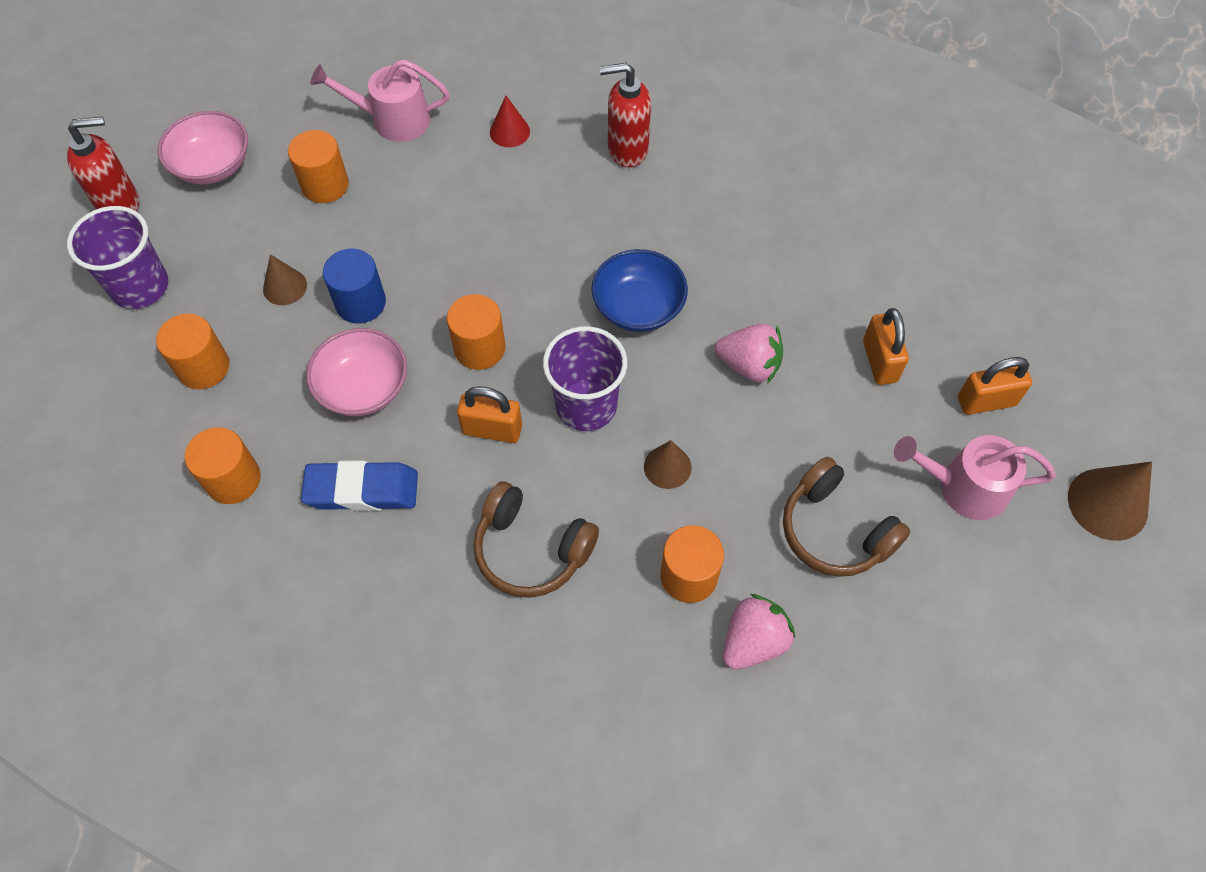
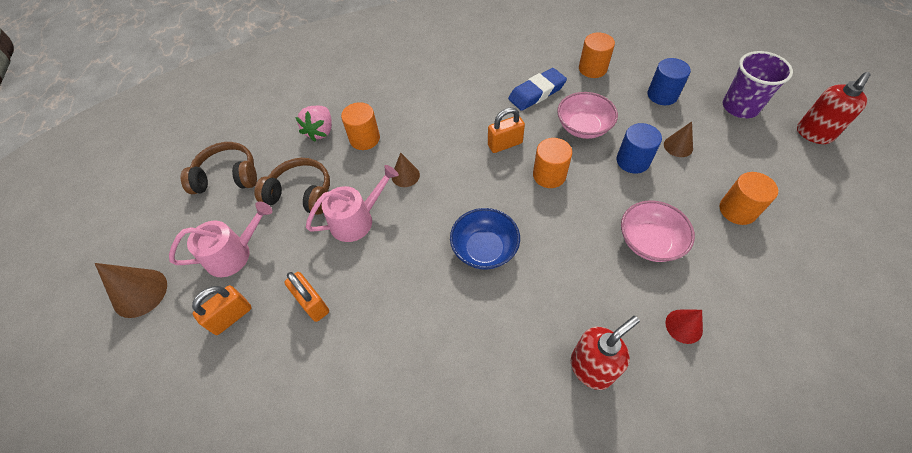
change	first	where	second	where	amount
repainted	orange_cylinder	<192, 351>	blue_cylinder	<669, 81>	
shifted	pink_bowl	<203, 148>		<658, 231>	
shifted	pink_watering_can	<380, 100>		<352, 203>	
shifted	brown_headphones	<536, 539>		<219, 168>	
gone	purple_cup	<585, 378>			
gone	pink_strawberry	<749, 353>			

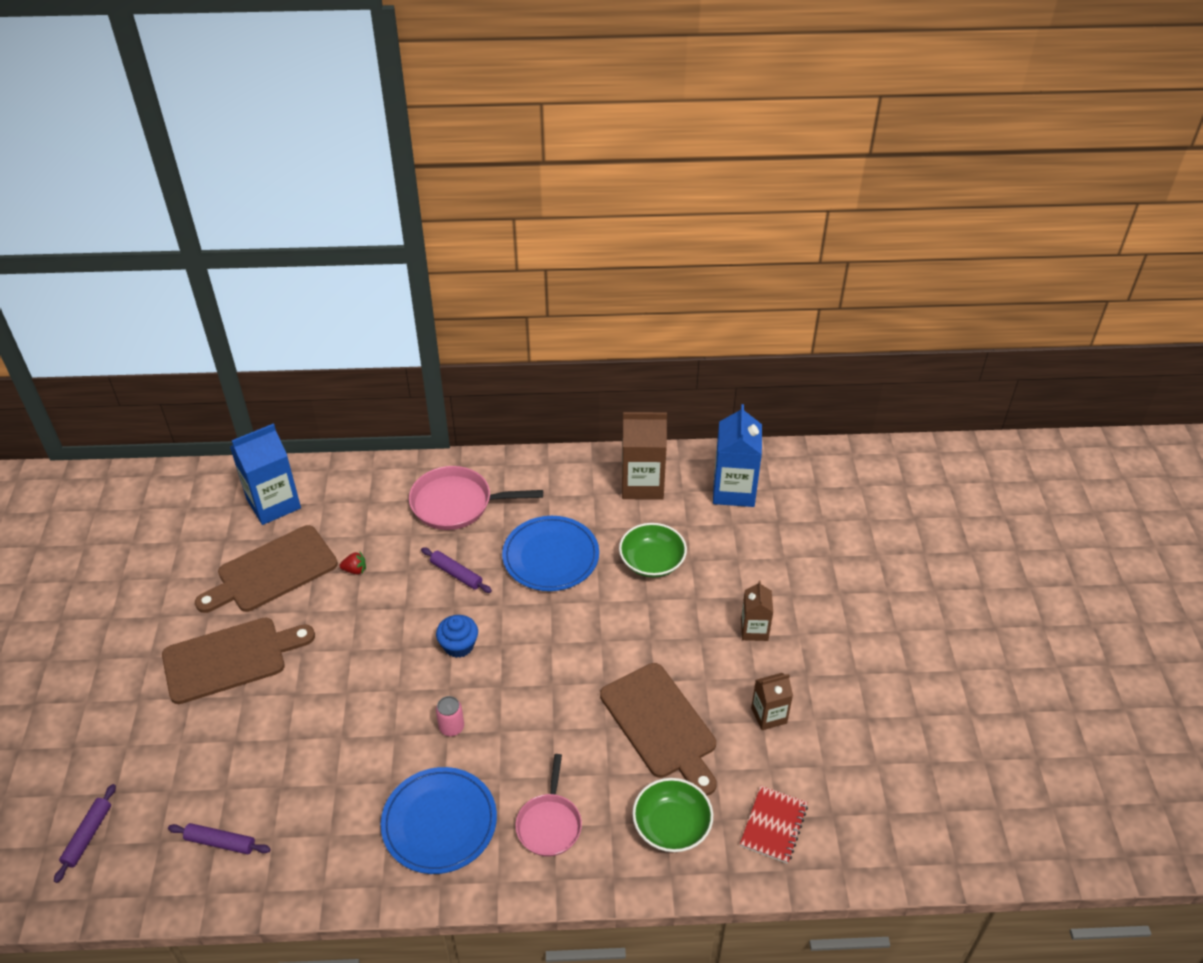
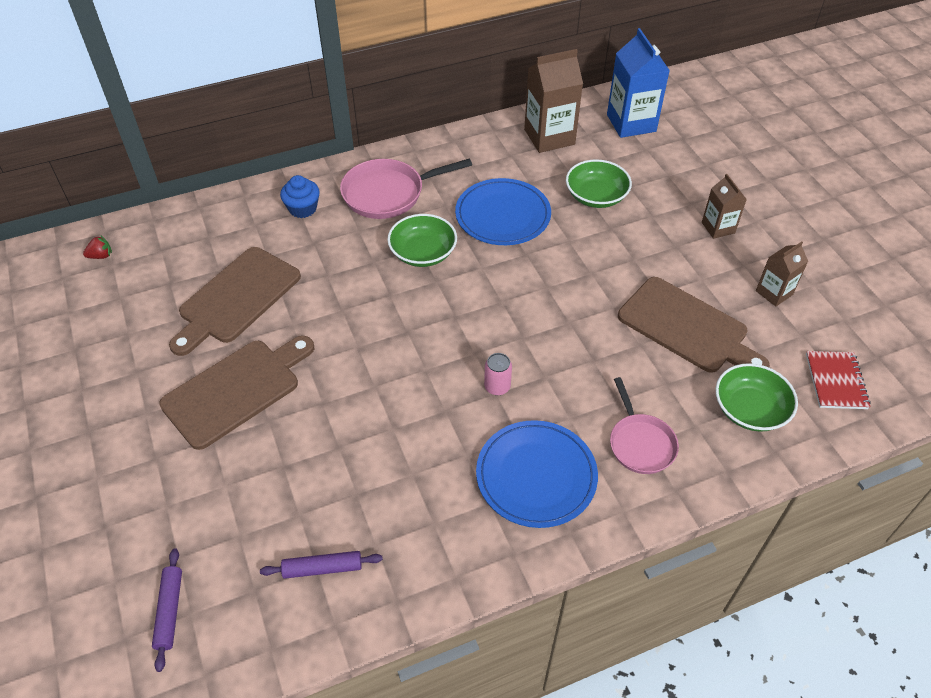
change	first	where	second	where	amount
gone	blue_carton	<265, 474>			
shifted	red_strawberry	<353, 563>		<97, 247>	
swapped	purple_rolling_pin	<456, 570>	green_bowl	<422, 240>	
shifted	blue_cupcake	<457, 636>		<300, 196>	

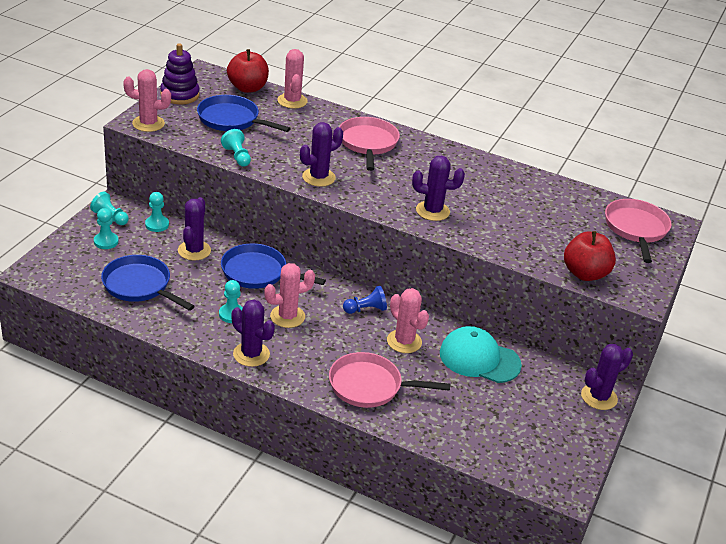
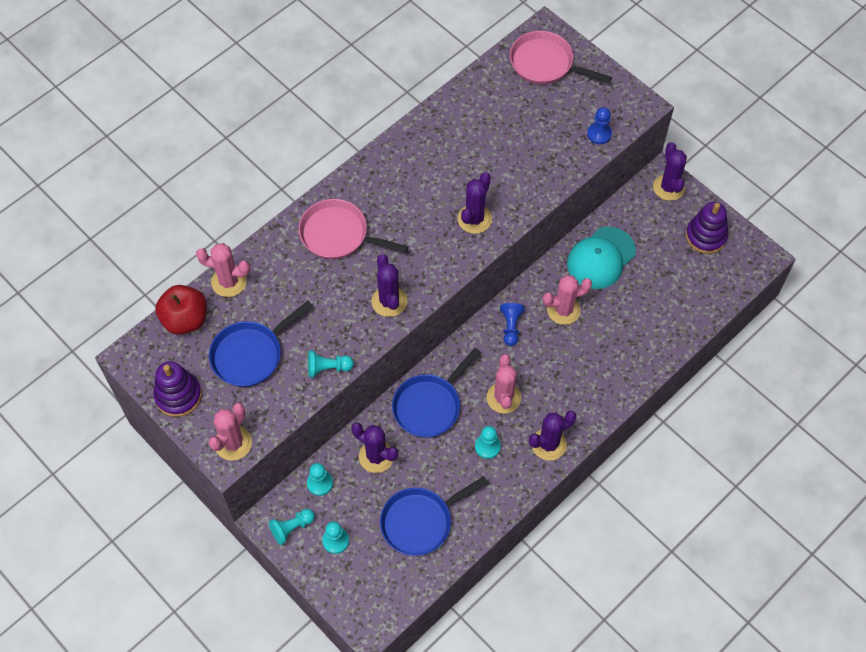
change	first	where	second	where	amount
gone	pink_pan	<389, 380>			
swapped	red_apple	<590, 256>	blue_pawn	<599, 125>	
new			purple_stacking_toy	<707, 228>	

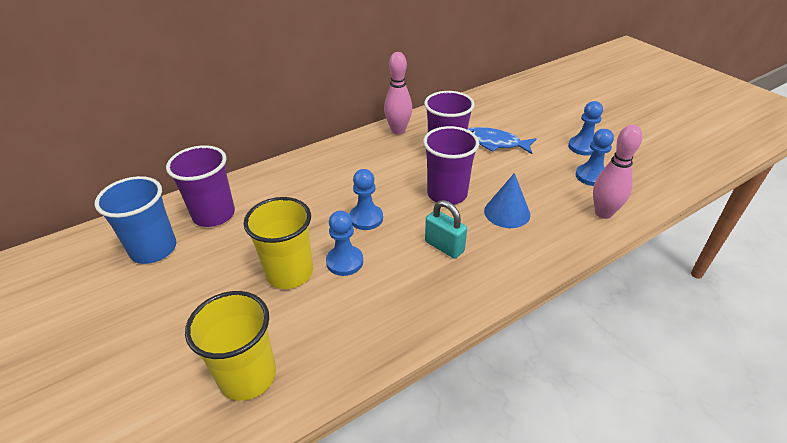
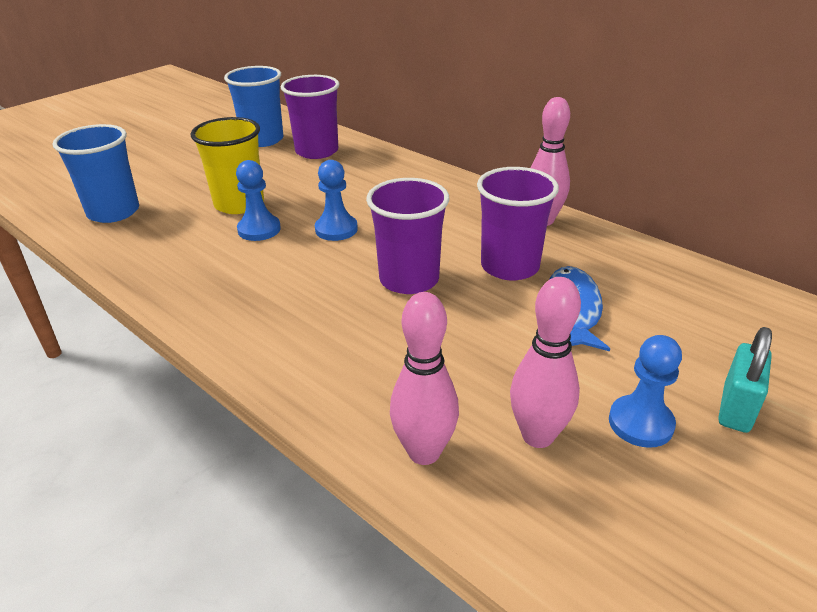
change	first	where	second	where	amount
repainted	yellow_cup	<230, 346>	blue_cup	<95, 173>	
shifted	turquoise_padlock	<446, 229>		<745, 380>	
gone	blue_cone	<507, 200>			
swapped	blue_pawn	<594, 157>	pink_bowling_pin	<545, 362>	

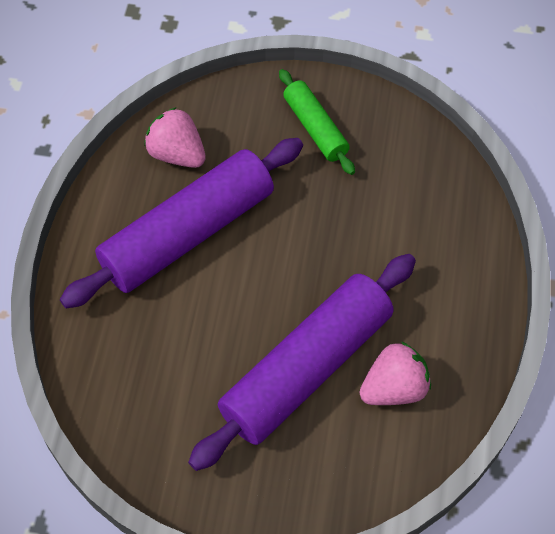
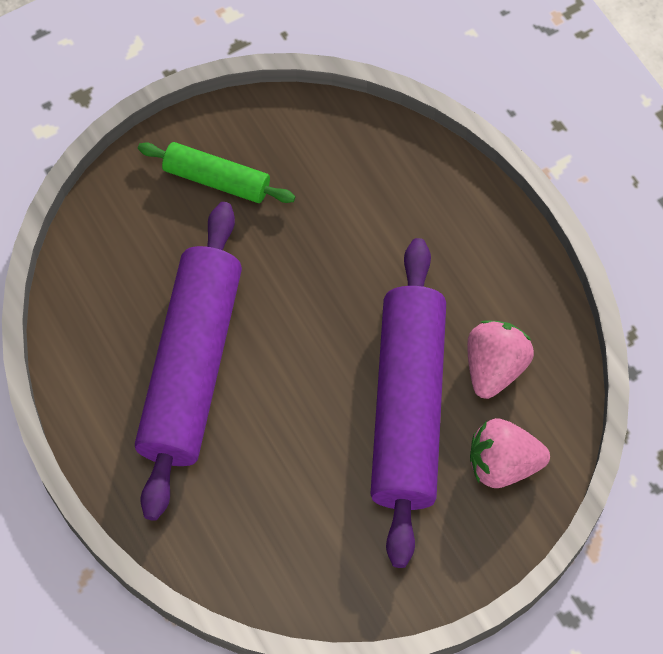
change	first	where	second	where	amount
shifted	pink_strawberry	<175, 137>		<510, 453>	

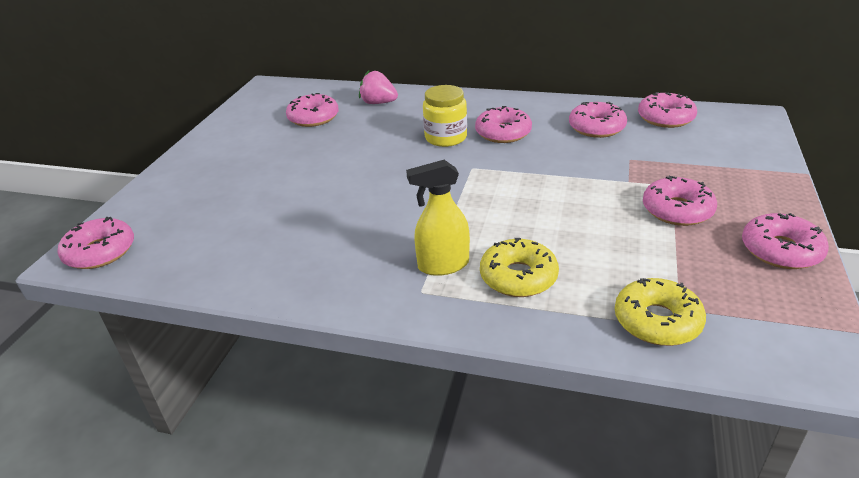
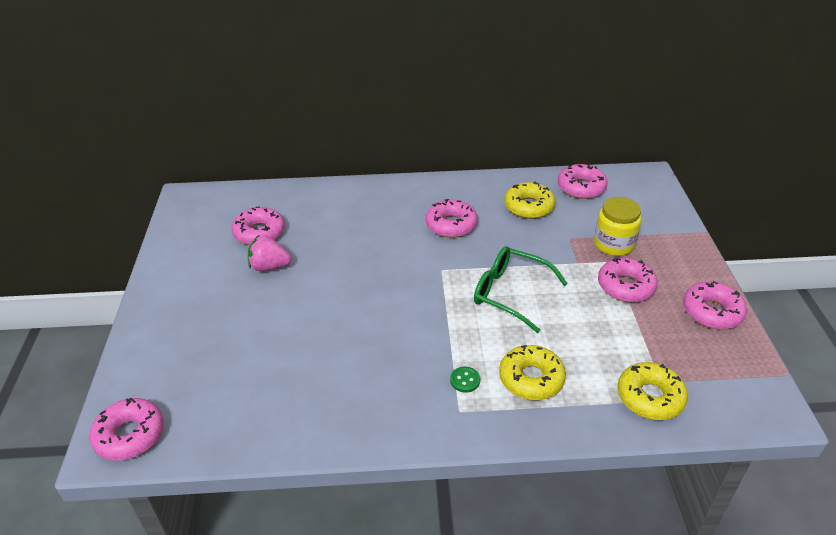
change	first	where	second	where	amount
shifted	pink_strawberry	<378, 87>		<269, 252>	
swapped	yellow_spray_bottle	<438, 218>	green_button	<465, 379>	
shifted	yellow_jar	<445, 116>		<618, 226>	
repainted	pink_donut	<598, 120>	yellow_donut	<530, 200>	
new			green_glasses	<521, 289>	

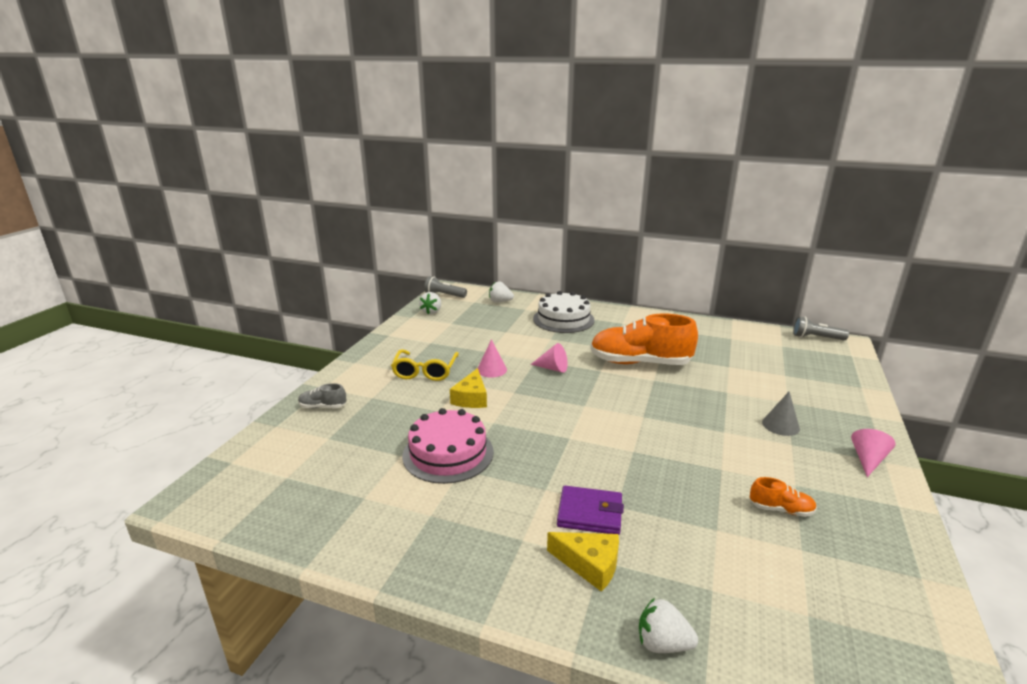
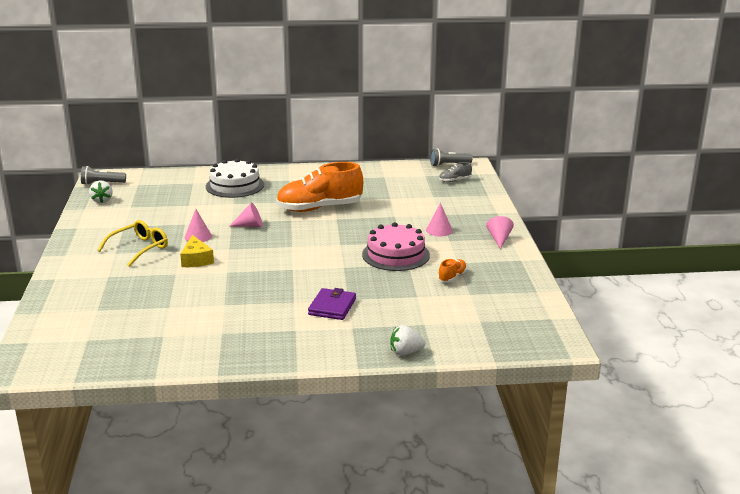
change	first	where	second	where	amount
shifted	grey_shoe	<322, 395>		<455, 172>	
rotated	yellow_glasses	<425, 365>		<132, 243>	120 degrees counterclockwise
shifted	pink_cake	<448, 446>		<396, 246>	
gone	white_strawberry	<501, 292>			
gone	yellow_cheese	<583, 562>			
rotated	purple_wallet	<590, 510>		<332, 304>	60 degrees counterclockwise
rotated	orange_shoe	<783, 497>		<452, 271>	45 degrees counterclockwise
repainted	grey_cone	<781, 414>	pink_cone	<439, 219>	

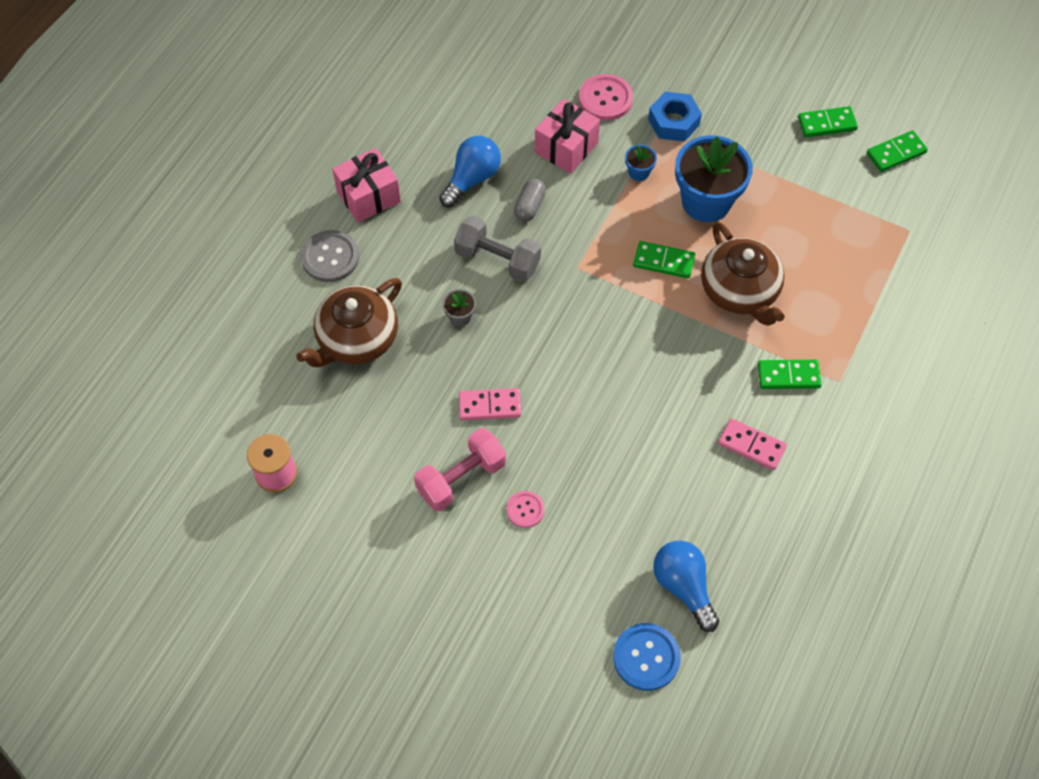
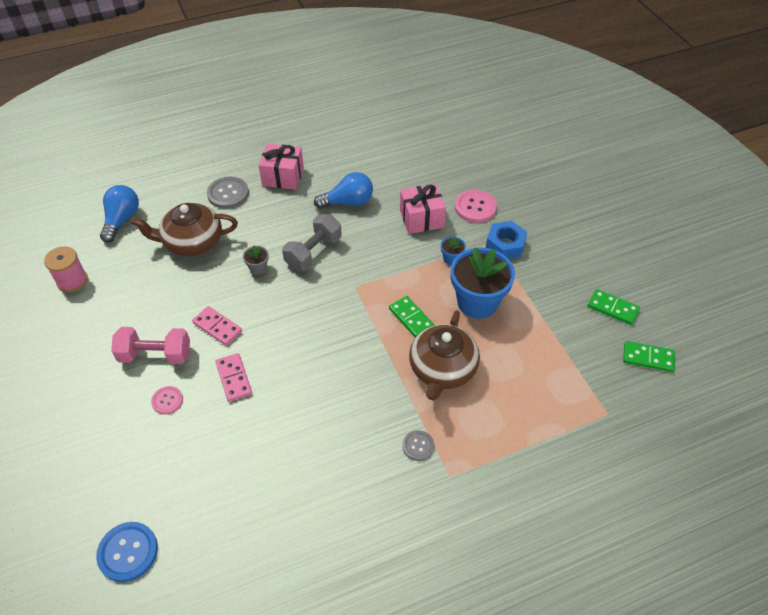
change	first	where	second	where	amount
rotated	grey_dumbbell	<497, 249>		<312, 242>	60 degrees clockwise
gone	grey_capsule	<530, 200>			
shifted	blue_light_bulb	<686, 586>		<119, 214>	
shifted	pink_domino	<752, 444>		<233, 377>	
swapped	green_domino	<790, 374>	grey_button	<418, 445>	

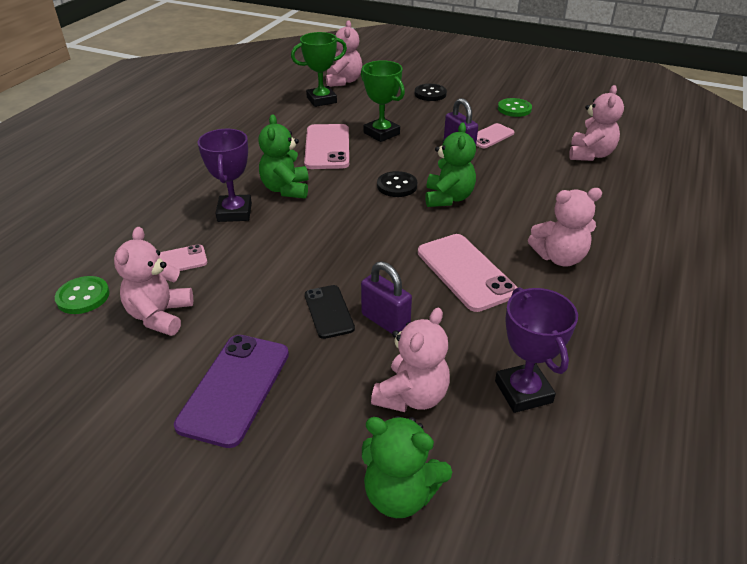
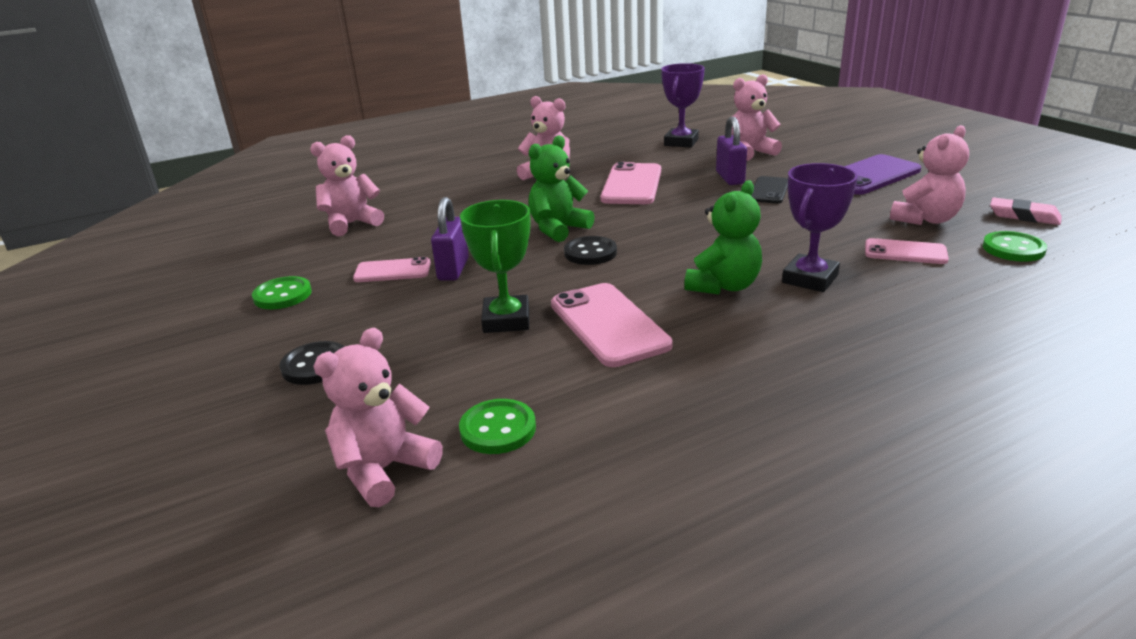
change	first	where	second	where	amount
swapped	green_trophy	<319, 69>	green_button	<497, 426>	
rotated	pink_phone	<326, 146>		<612, 325>	60 degrees counterclockwise
gone	green_teddy_bear	<407, 467>			
new			pink_eraser	<1026, 211>	

